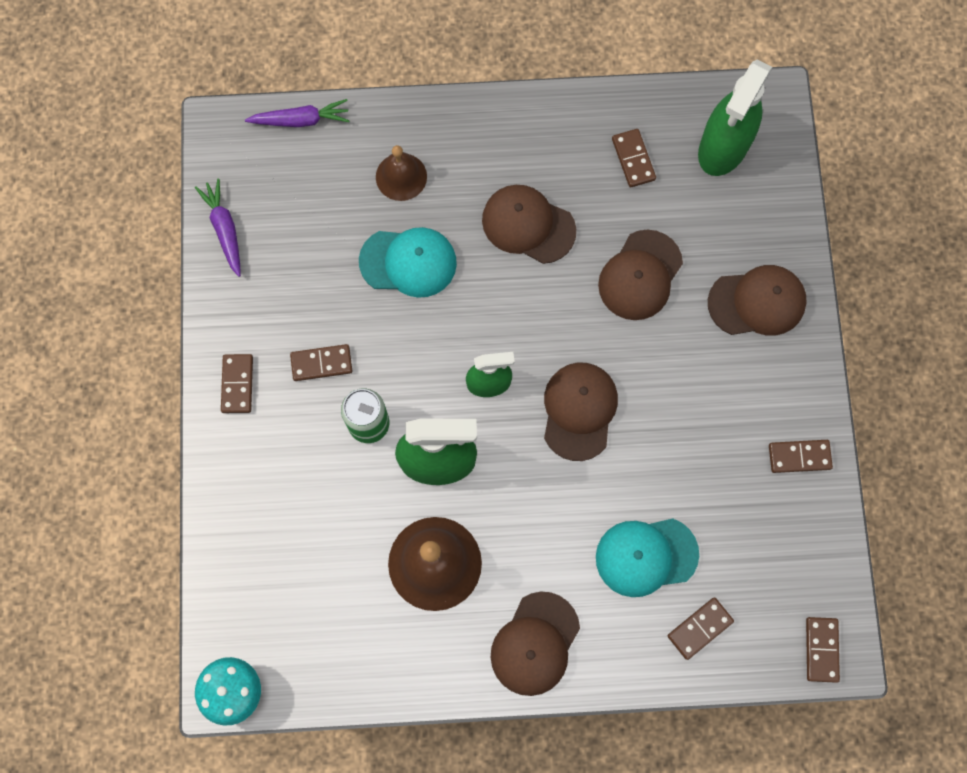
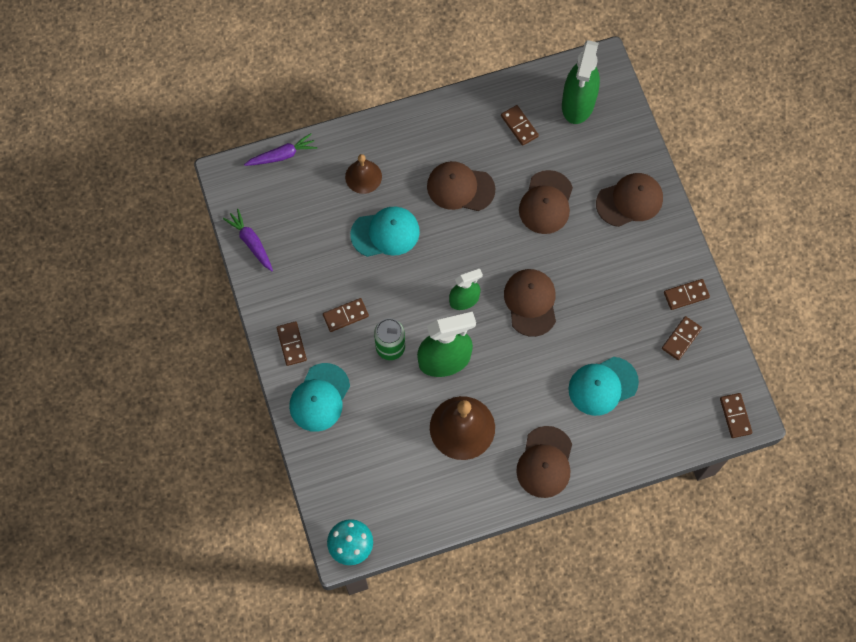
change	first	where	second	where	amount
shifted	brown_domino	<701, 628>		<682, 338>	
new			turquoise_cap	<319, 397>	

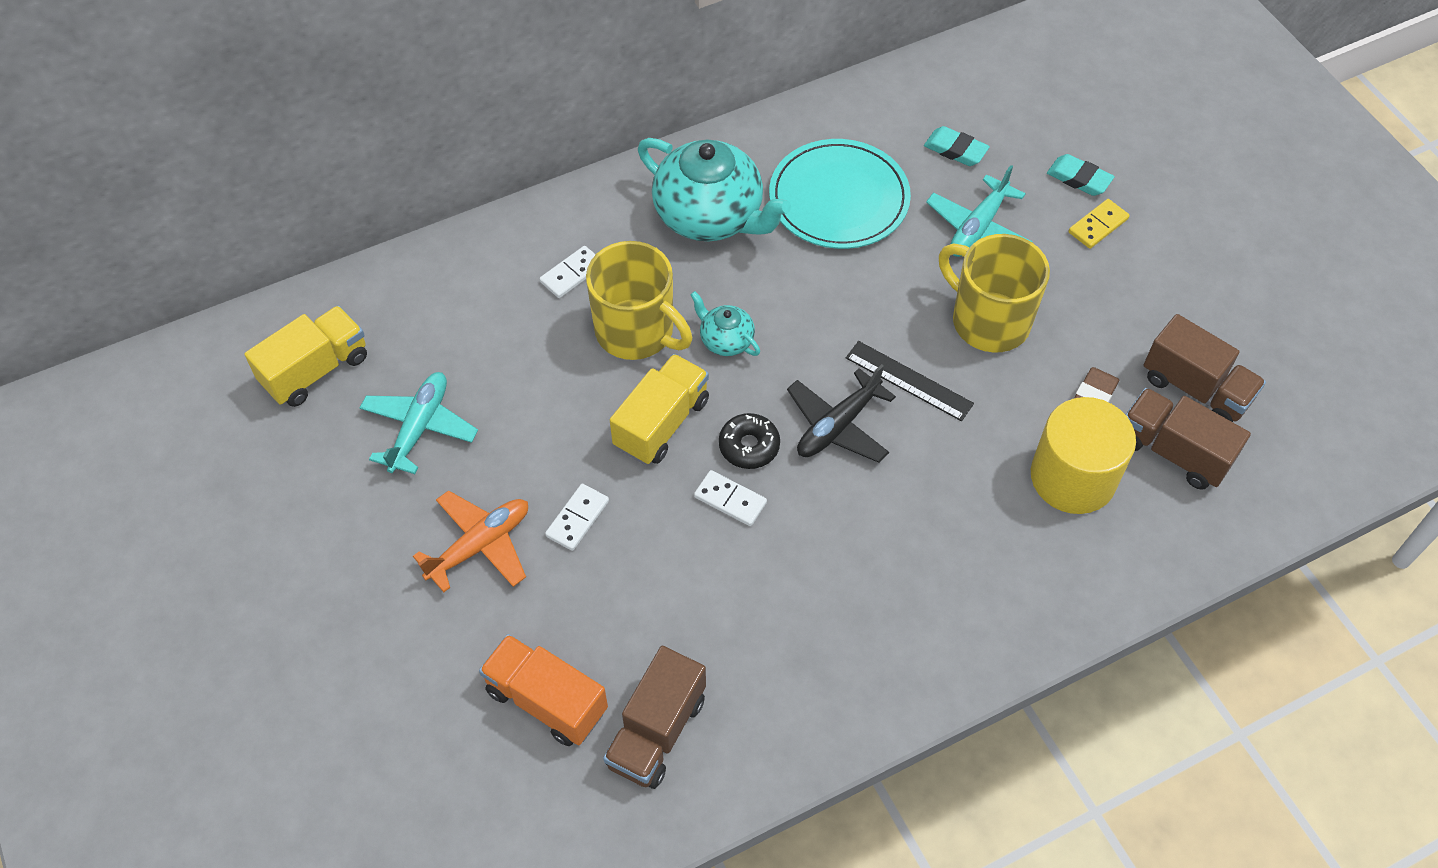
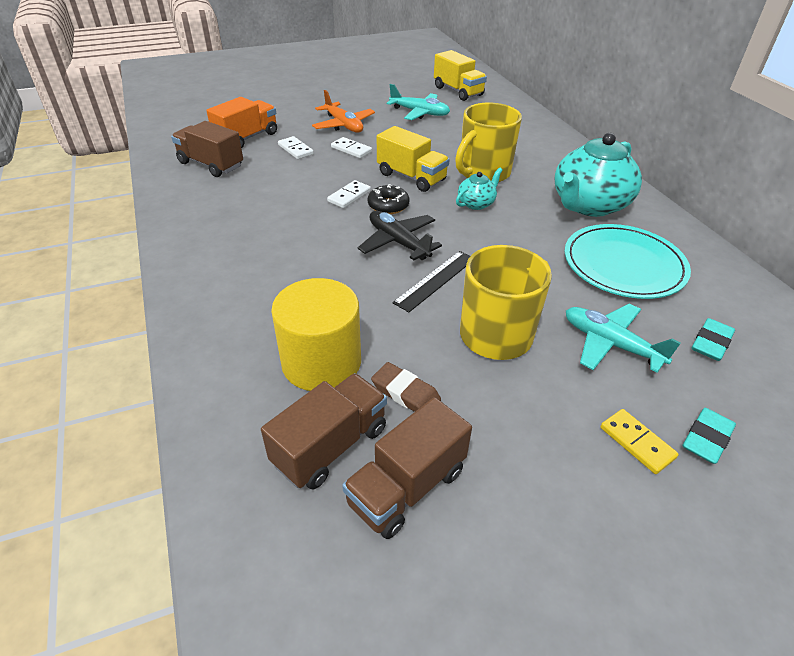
change	first	where	second	where	amount
shifted	white_domino	<568, 272>		<296, 147>	

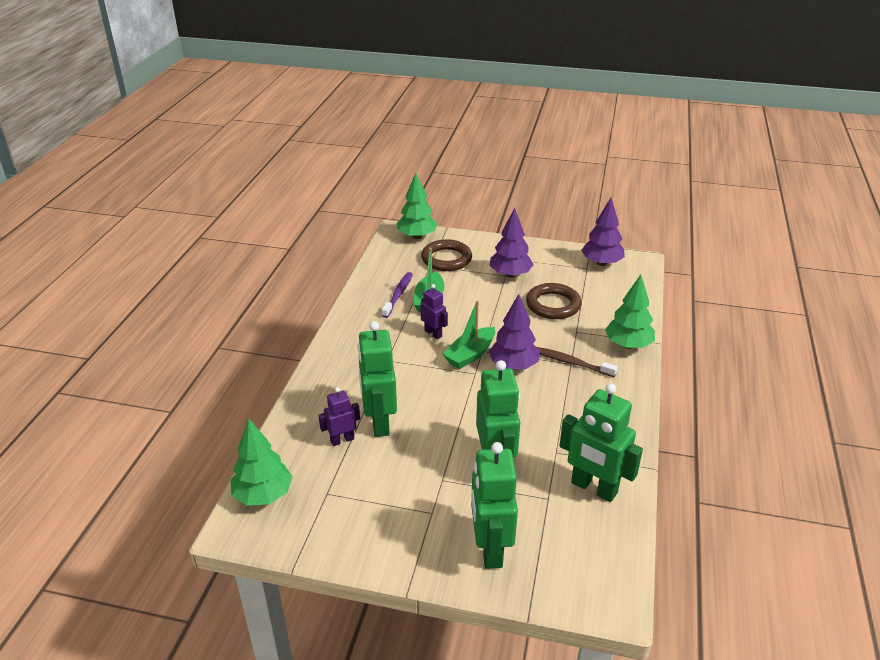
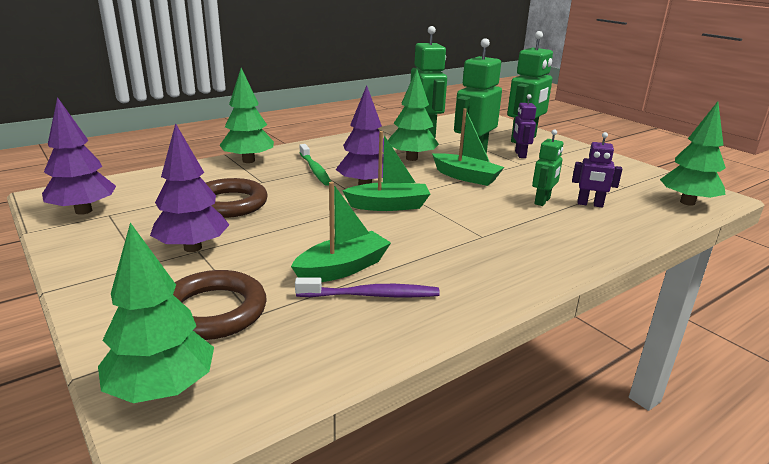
change	first	where	second	where	amount
scaled	green_robot	<377, 379>		<547, 167>	x0.54
rotated	purple_toothbrush	<397, 295>		<367, 287>	150 degrees counterclockwise
shifted	purple_robot	<434, 311>		<524, 126>	
repainted	brown_toothbrush	<577, 362>	green_toothbrush	<315, 165>	
new			green_tree	<413, 115>	
new			green_boat	<468, 147>	

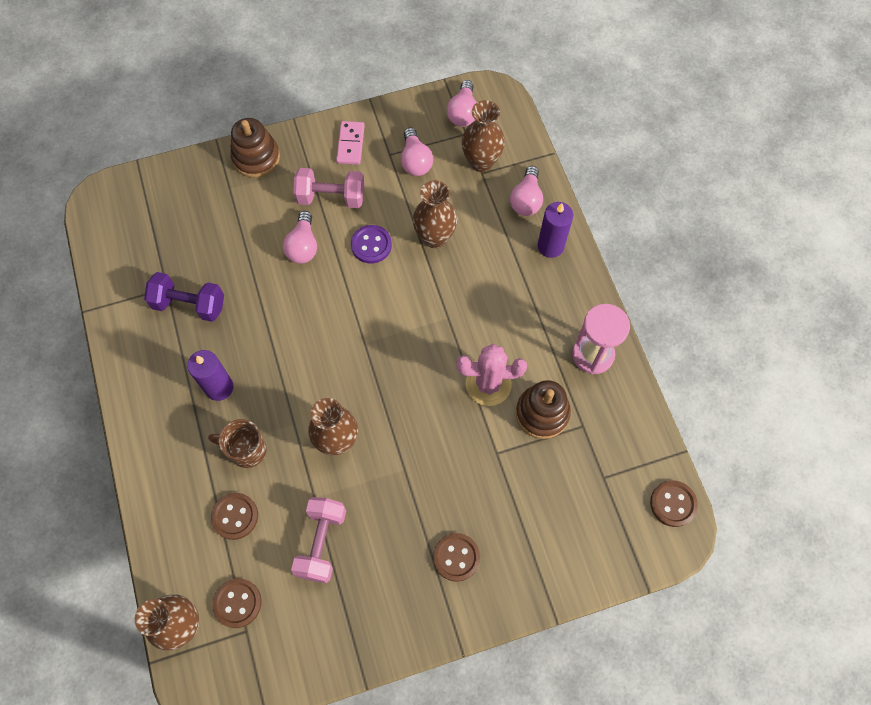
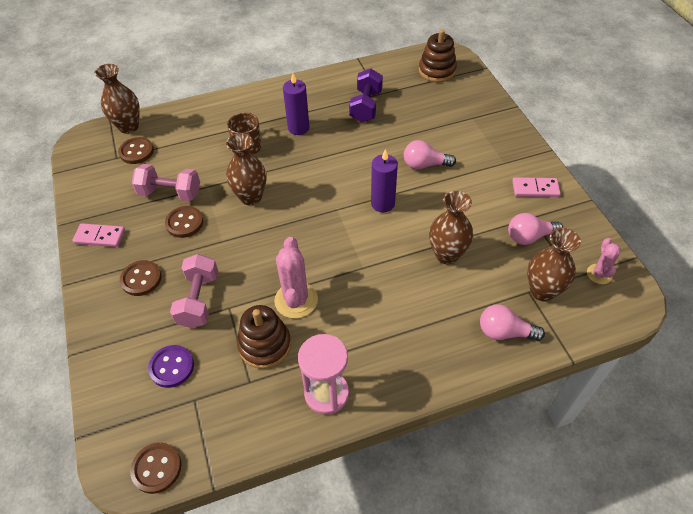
change	first	where	second	where	amount
shifted	brown_button	<234, 516>		<184, 222>	
shifted	brown_stacking_toy	<255, 148>		<438, 56>	
shifted	pink_dumbbell	<328, 188>		<194, 291>	
shifted	purple_button	<371, 244>		<171, 366>	
swapped	pink_light_bulb	<462, 103>	pink_cactus	<604, 261>	
shifted	purple_candle	<555, 230>		<384, 180>	
new			pink_domino	<98, 235>	

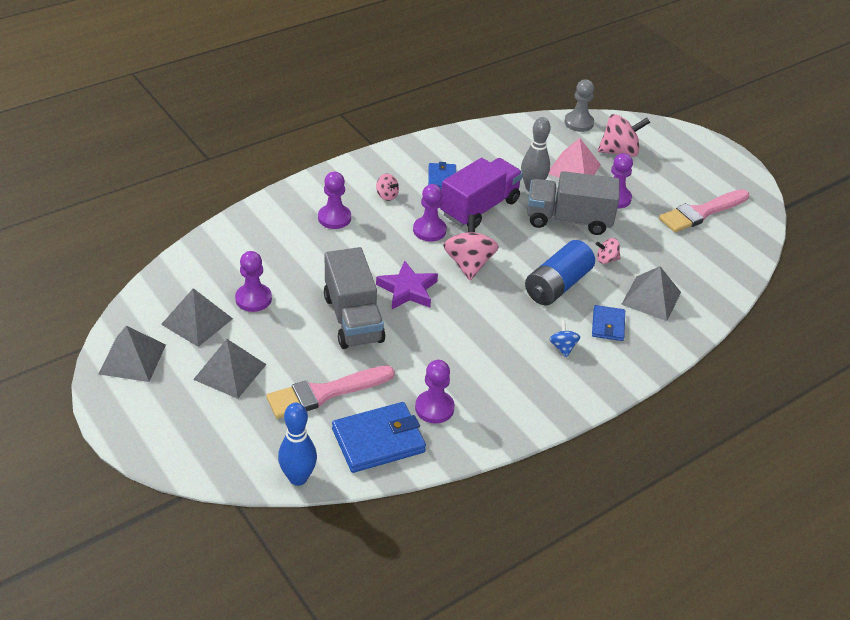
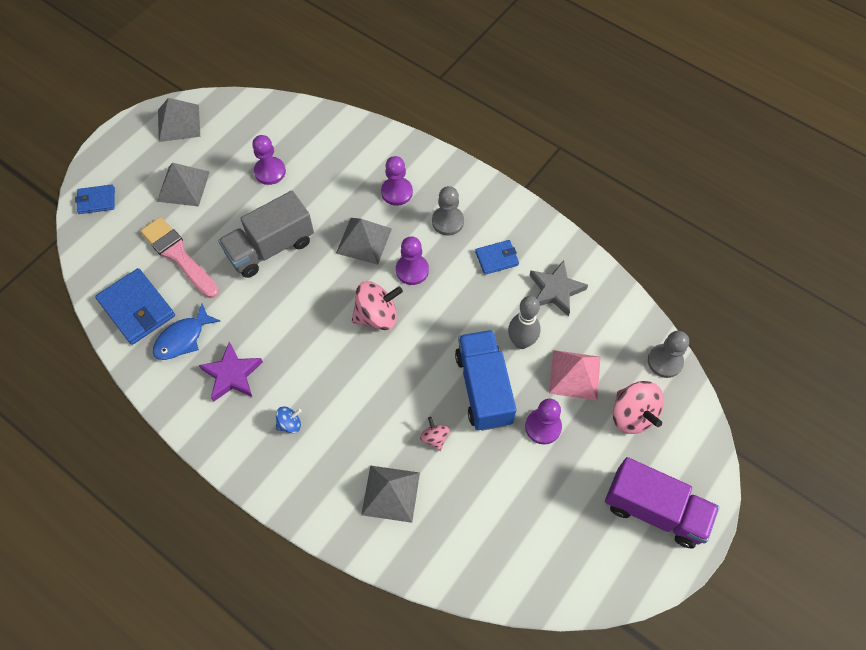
change	first	where	second	where	amount
shifted	grey_pyramid	<197, 317>		<364, 241>	
gone	blue_bowling_pin	<297, 444>			
swapped	pink_spinning_top	<387, 187>	grey_pawn	<448, 211>	
shifted	purple_star	<407, 285>		<231, 372>	
swapped	purple_pawn	<435, 392>	blue_fish	<186, 331>	
shifted	purple_truck	<481, 193>		<662, 503>	
gone	blue_battery	<560, 272>			
repainted	grey_truck	<573, 203>	blue_truck	<486, 380>	
shifted	blue_wallet	<608, 323>		<95, 199>	
gone	pink_brush	<704, 211>			
new			grey_star	<558, 288>	

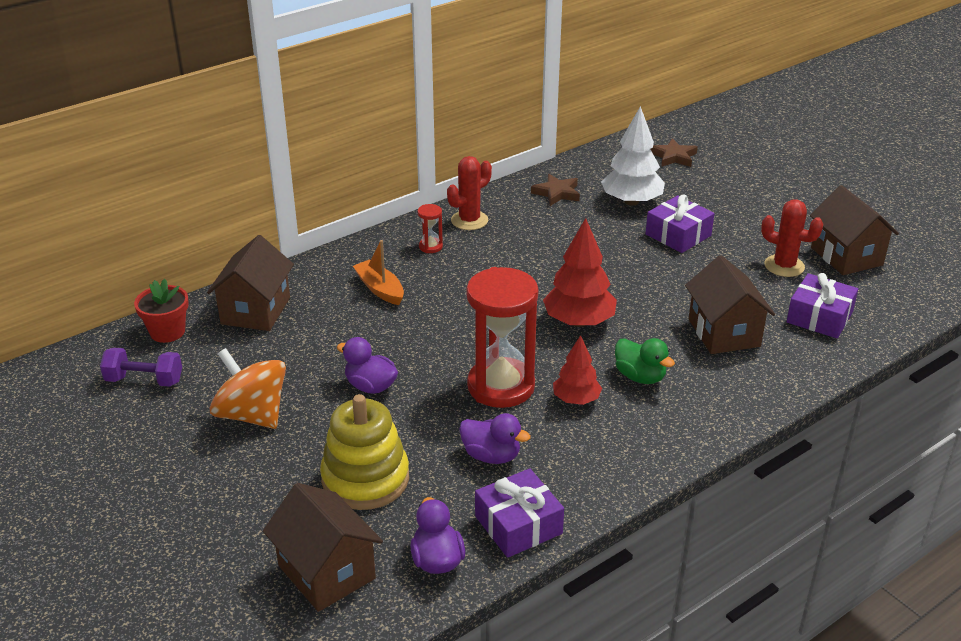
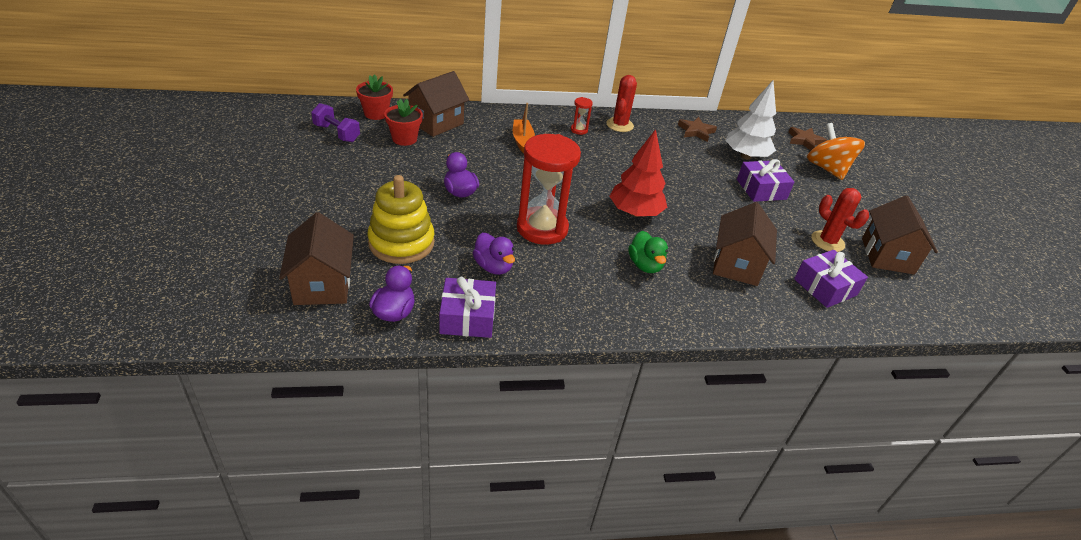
change	first	where	second	where	amount
shifted	orange_spinning_top	<248, 388>		<836, 151>	
rotated	red_cactus	<469, 193>		<621, 103>	60 degrees counterclockwise
gone	red_tree	<577, 370>			
new			red_flower_pot	<403, 122>	

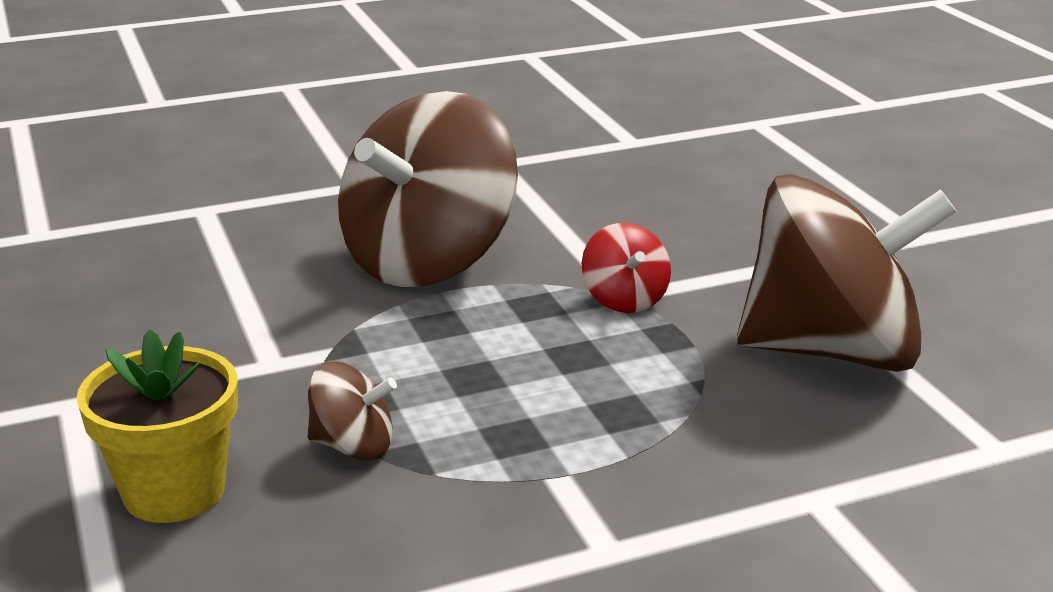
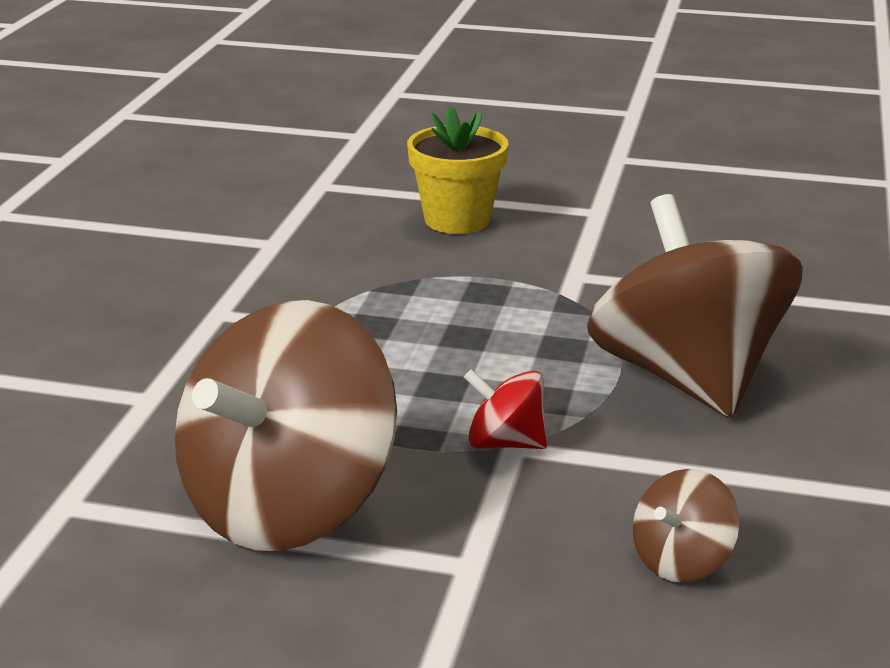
change	first	where	second	where	amount
shifted	brown_spinning_top	<352, 411>		<686, 526>	

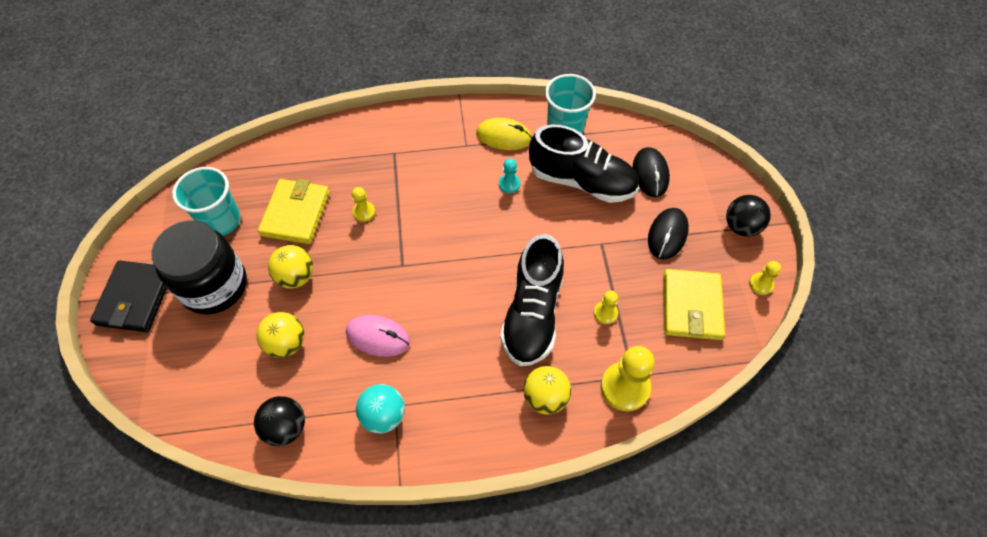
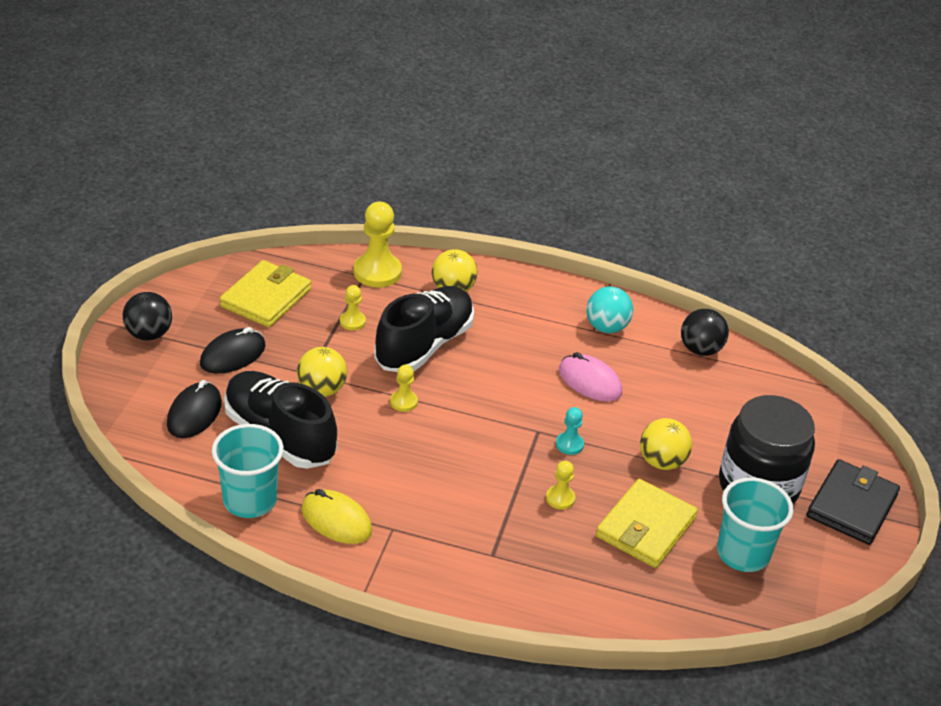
change	first	where	second	where	amount
shifted	yellow_ball	<280, 335>		<322, 372>	
shifted	turquoise_pawn	<509, 176>		<570, 431>	
shifted	yellow_pawn	<765, 278>		<404, 388>	

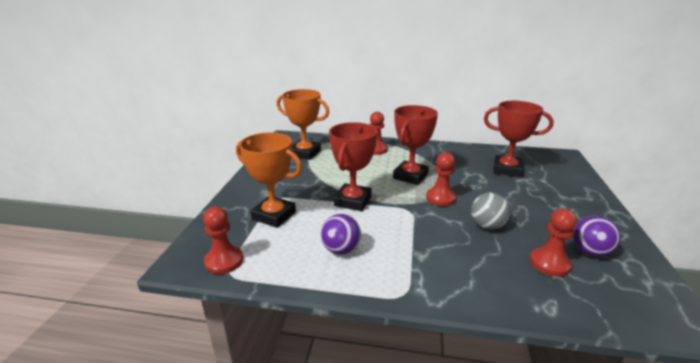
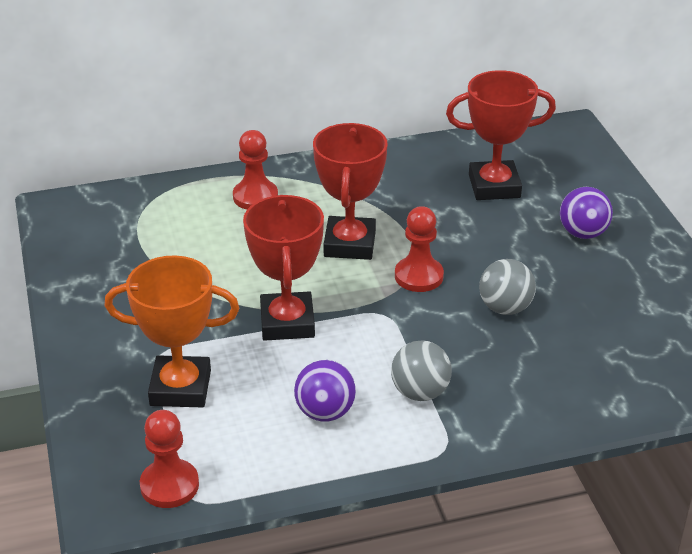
change	first	where	second	where	amount
gone	orange_trophy	<303, 124>			
gone	red_pawn	<553, 242>			
shifted	purple_ball	<597, 236>		<586, 213>	
new			grey_ball	<421, 370>	

